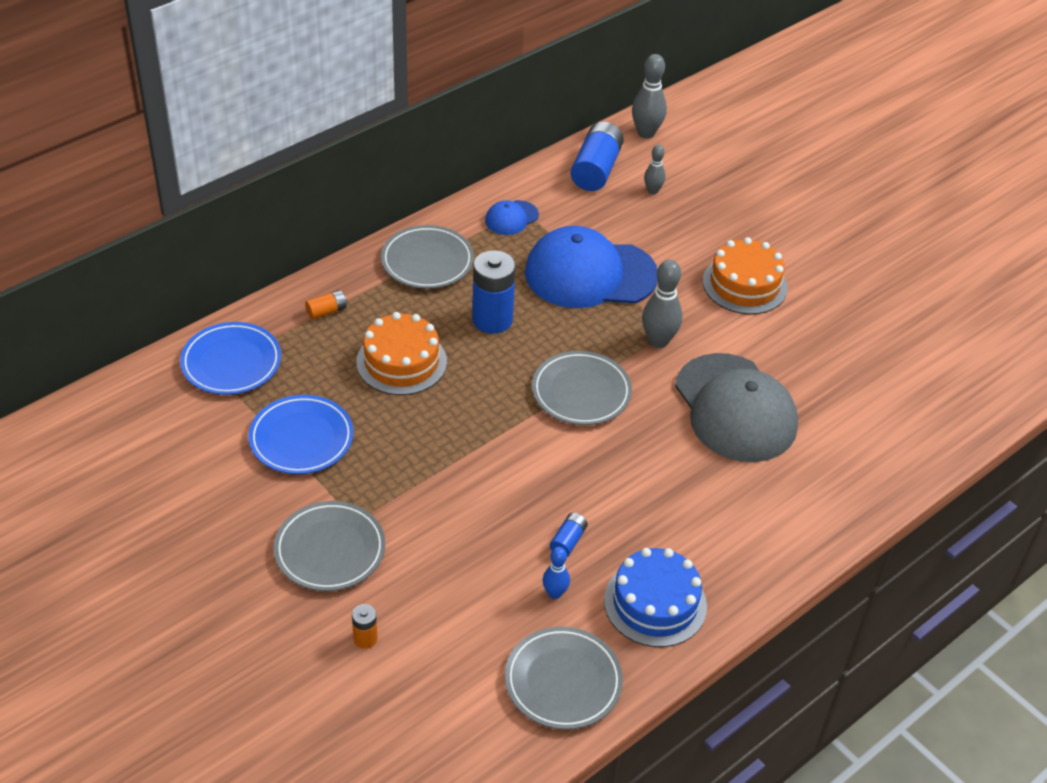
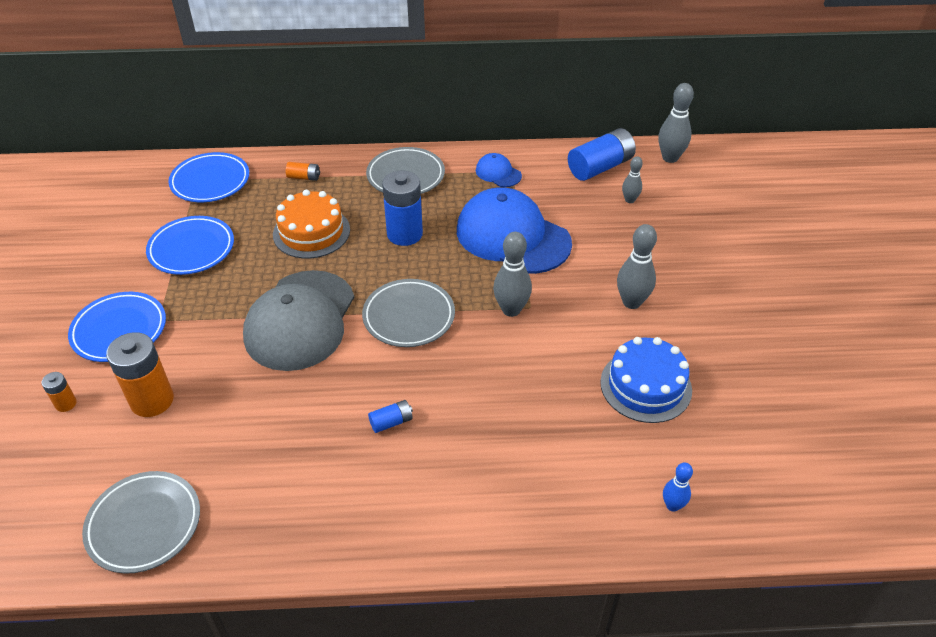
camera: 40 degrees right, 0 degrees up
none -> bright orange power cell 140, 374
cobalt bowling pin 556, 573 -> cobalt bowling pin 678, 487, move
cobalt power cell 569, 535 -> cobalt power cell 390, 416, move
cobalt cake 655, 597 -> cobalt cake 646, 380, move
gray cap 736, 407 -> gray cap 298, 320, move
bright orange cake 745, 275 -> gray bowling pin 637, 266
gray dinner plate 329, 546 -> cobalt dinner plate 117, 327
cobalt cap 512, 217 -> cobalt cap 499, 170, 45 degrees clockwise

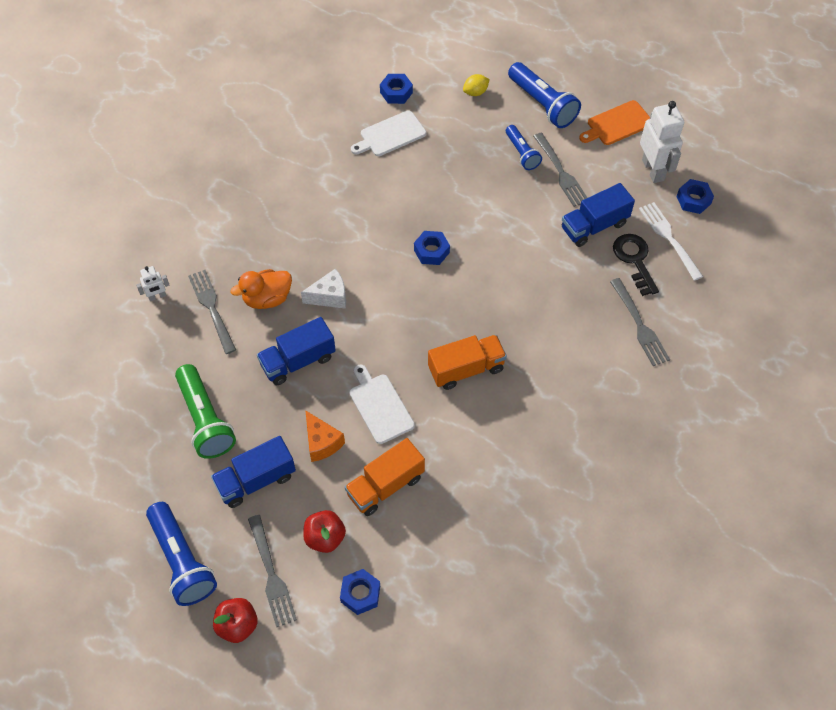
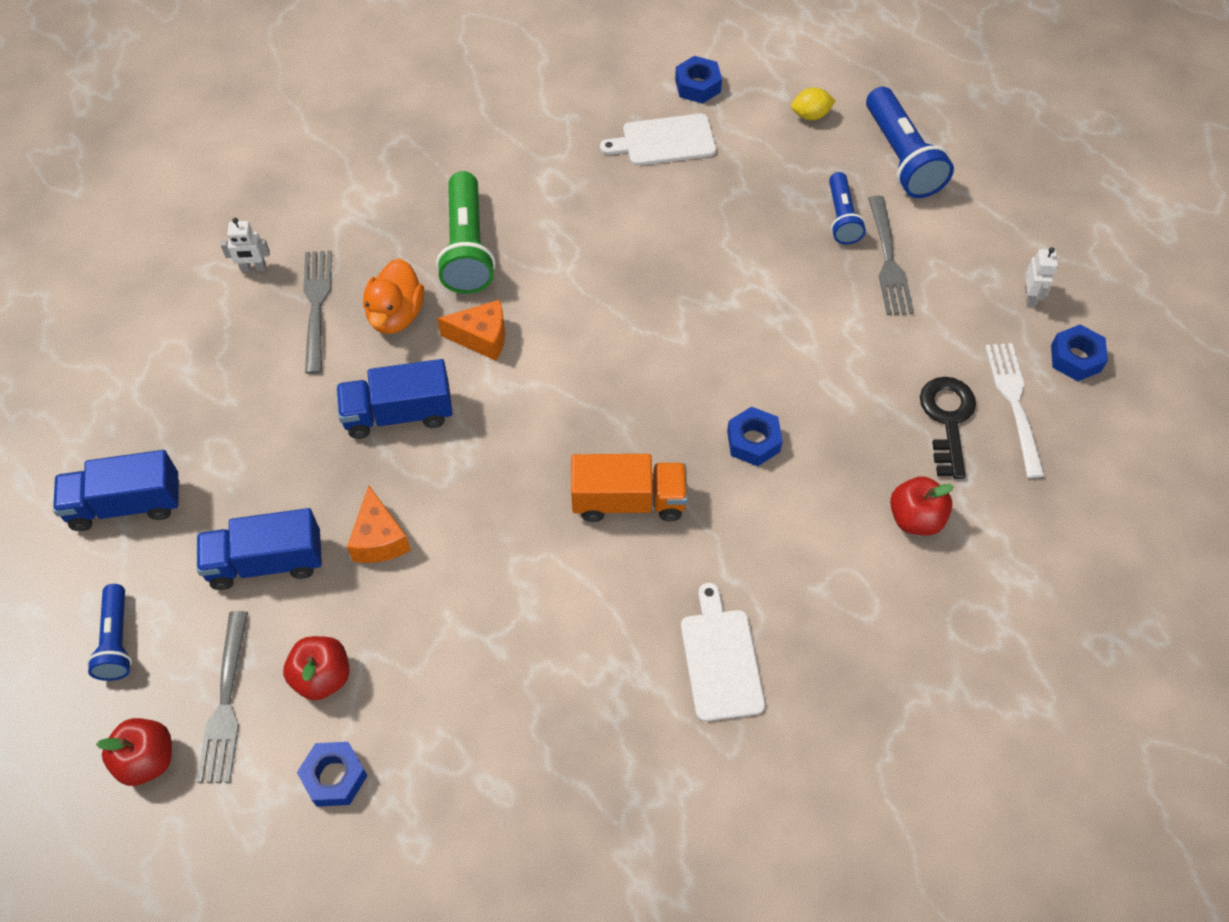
camera: 20 degrees right, 0 degrees up
bright orange truck 385, 477 -> none
bright orange chopping board 614, 122 -> none
emerald flashlight 205, 411 -> emerald flashlight 465, 232, move
pure white chopping board 382, 404 -> pure white chopping board 723, 652, move
cobalt nut 432, 248 -> cobalt nut 755, 436, move
cobalt truck 598, 215 -> cobalt truck 116, 490, move
gray table fork 640, 322 -> scarlet toy apple 922, 505
pure white piece of cheese 323, 289 -> bright orange piece of cheese 471, 330
bright orange duck 261, 289 -> bright orange duck 393, 296, 75 degrees counterclockwise
cobalt flashlight 181, 554 -> cobalt flashlight 109, 632, x0.60
pure white toy robot 662, 142 -> pure white toy robot 1041, 277, x0.50

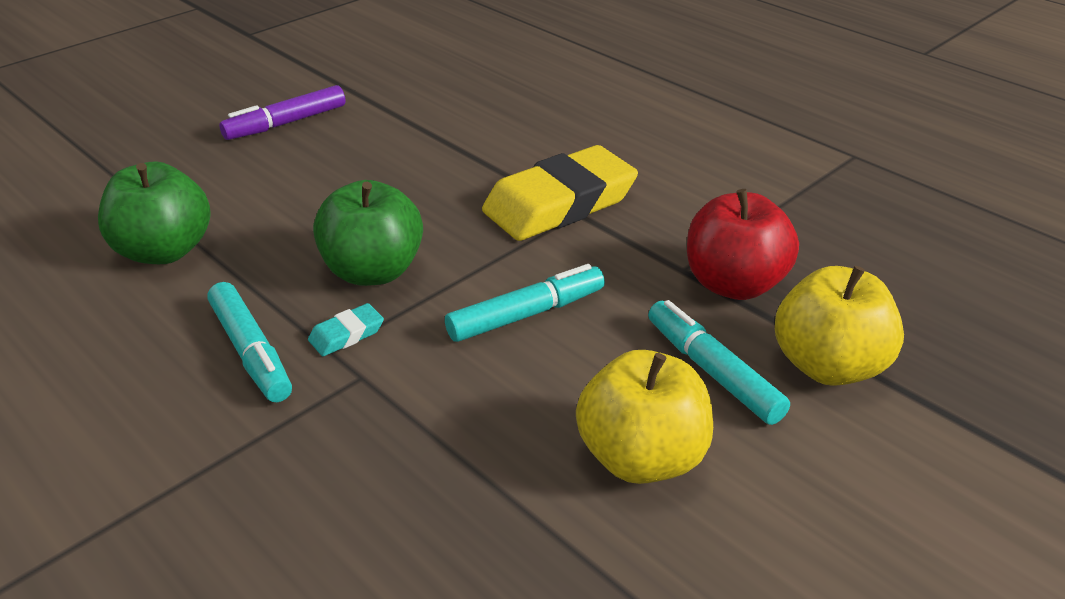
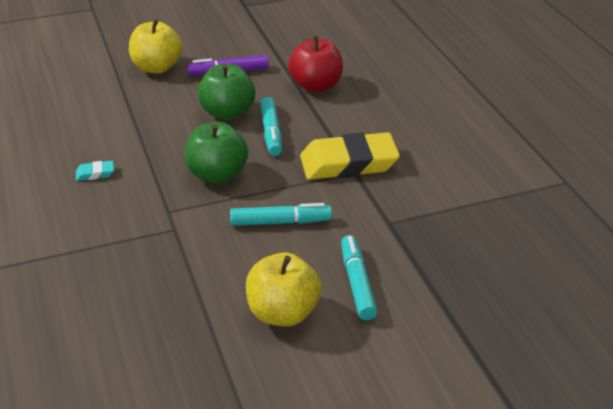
camera: 25 degrees right, 0 degrees up
emerald toy apple 154, 212 -> emerald toy apple 226, 92, move
teal marker pen 249, 342 -> teal marker pen 271, 126, move
teal eraser 346, 329 -> teal eraser 95, 171, move
scarlet toy apple 743, 244 -> scarlet toy apple 315, 64, move
yellow toy apple 839, 326 -> yellow toy apple 155, 46, move

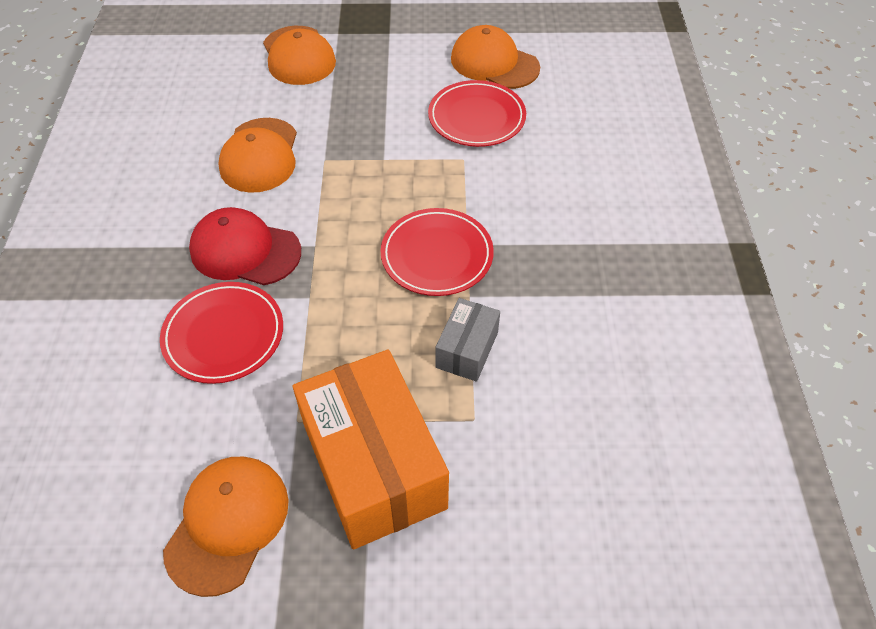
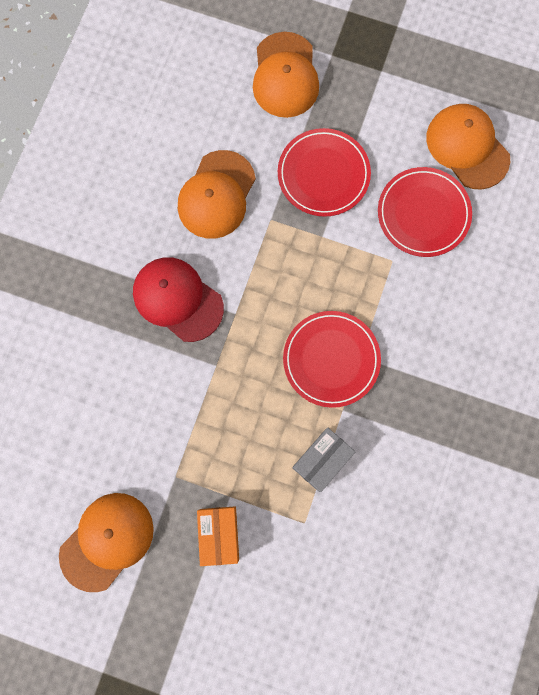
camera: 20 degrees right, 25 degrees up
scarlet dinner plate 221, 333 -> scarlet dinner plate 324, 172, move
bright orange package 371, 450 -> bright orange package 218, 536, x0.49

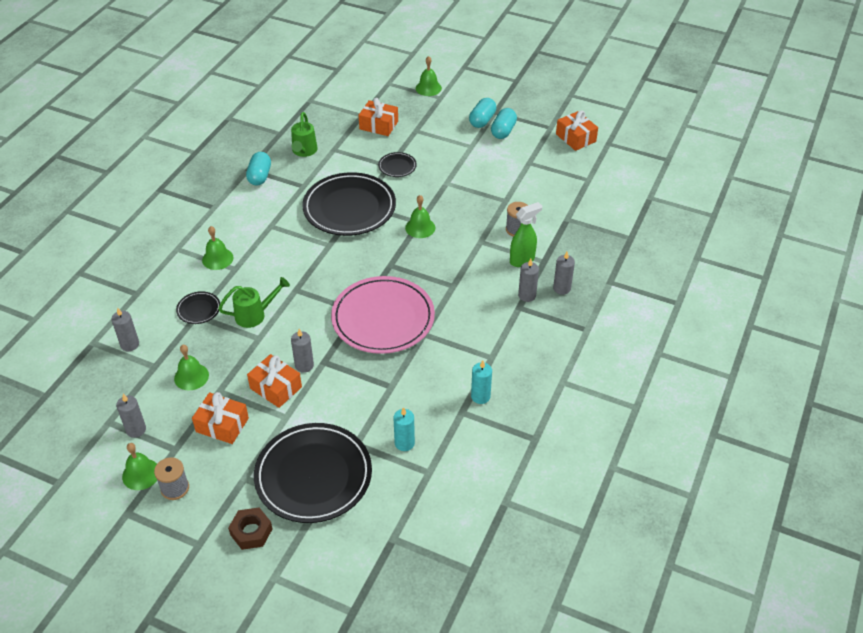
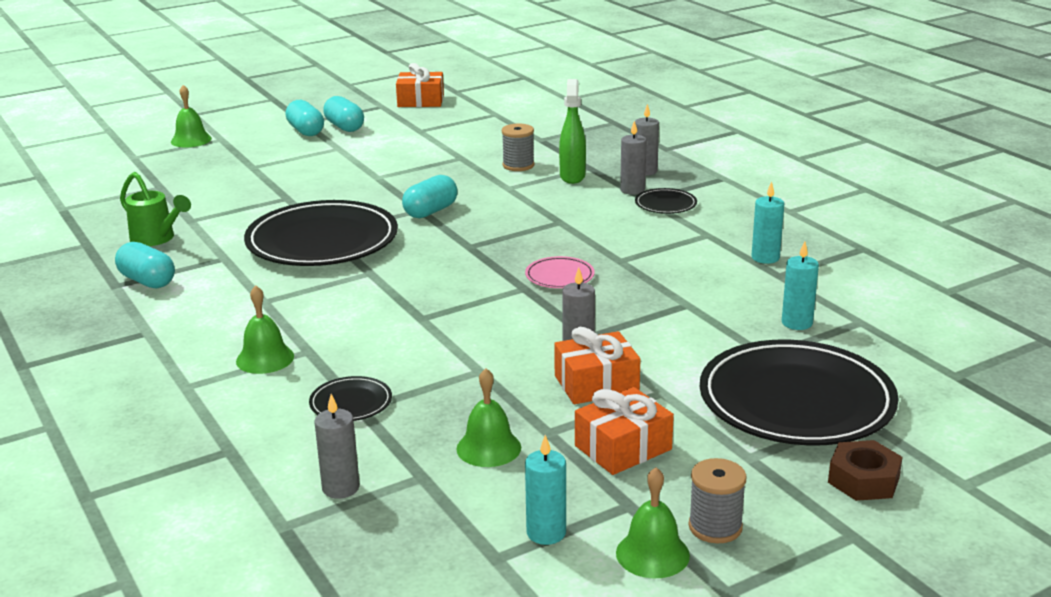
camera: 55 degrees left, 20 degrees down
emerald sprinkling can 254, 302 -> none
bright orange wrapped gift 378, 117 -> none
jet-black dinner plate 397, 164 -> jet-black dinner plate 666, 201, move
emerald bell 420, 216 -> teal capsule 430, 196
gray pillar candle 131, 416 -> teal pillar candle 545, 490
pink dinner plate 383, 315 -> pink dinner plate 560, 272, x0.43

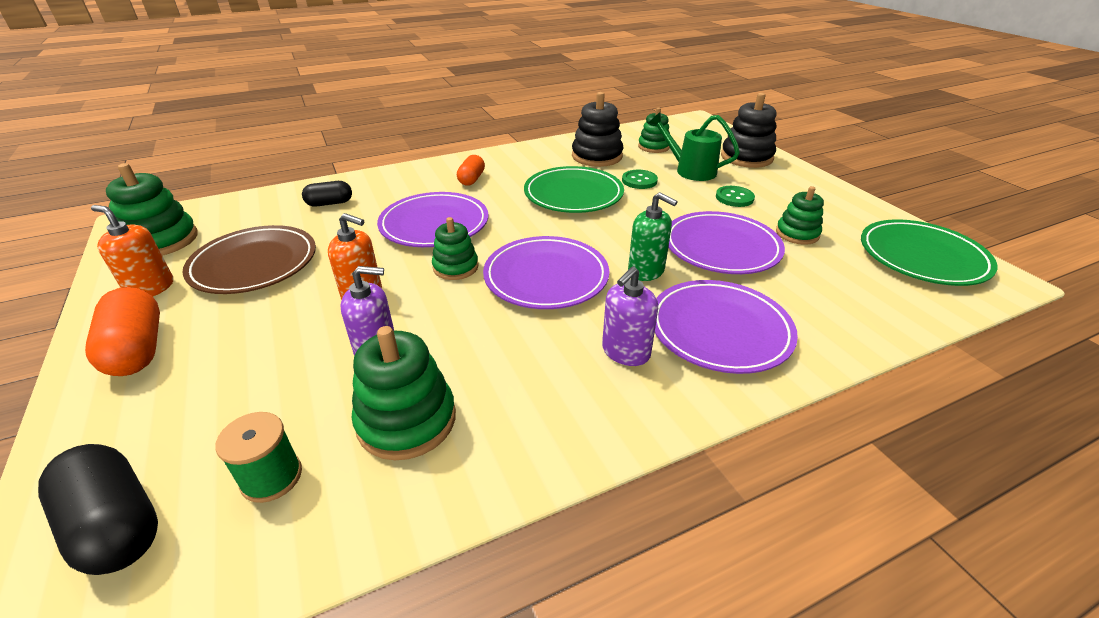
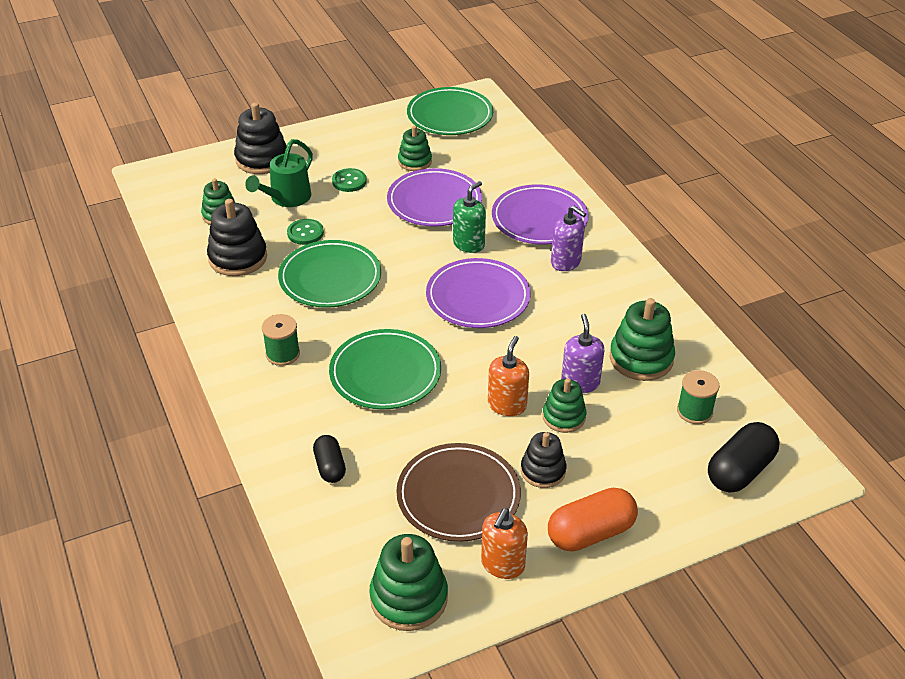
camera: 90 degrees left, 5 degrees up
none -> jet-black stacking rings 543, 460
emerald stacking rings 455, 248 -> emerald stacking rings 564, 405, move
bright orange capsule 471, 170 -> emerald bobbin 281, 340
royal purple dinner plate 432, 219 -> emerald dinner plate 385, 369

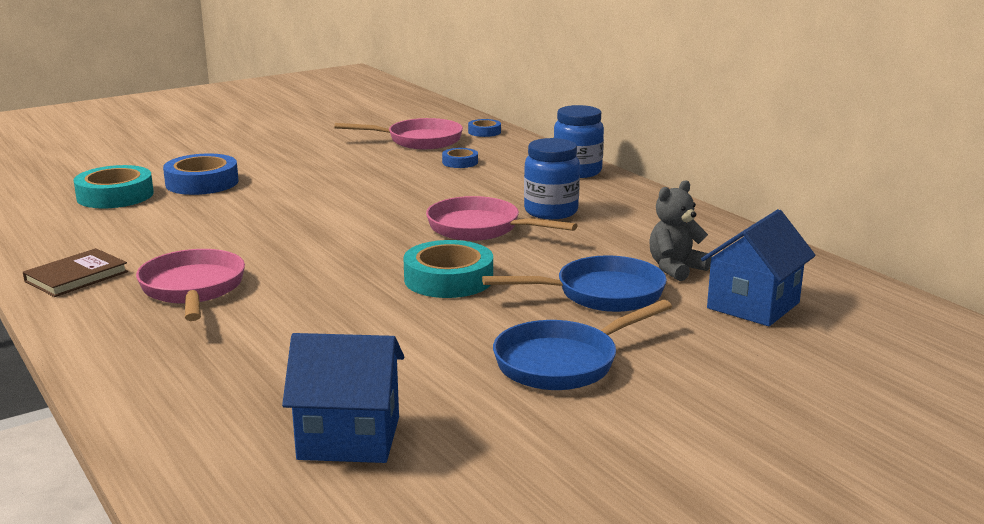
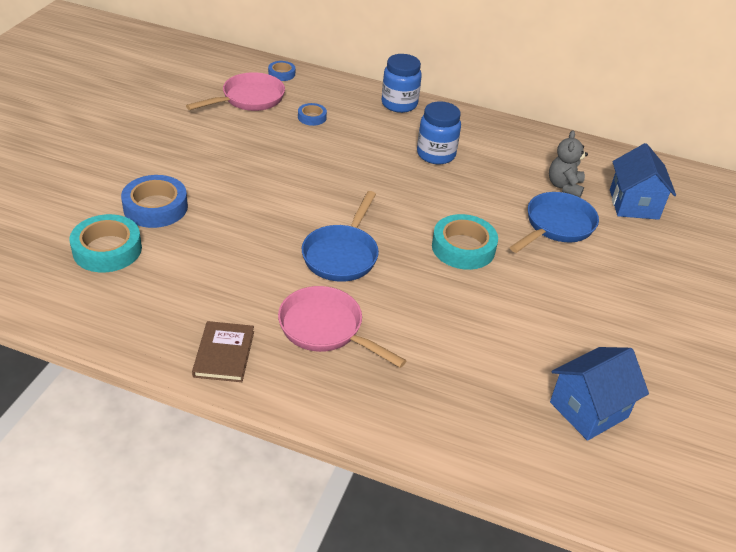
camera: 40 degrees left, 20 degrees up
pink pan 502, 218 -> none
cobalt pan 582, 345 -> cobalt pan 340, 236, move

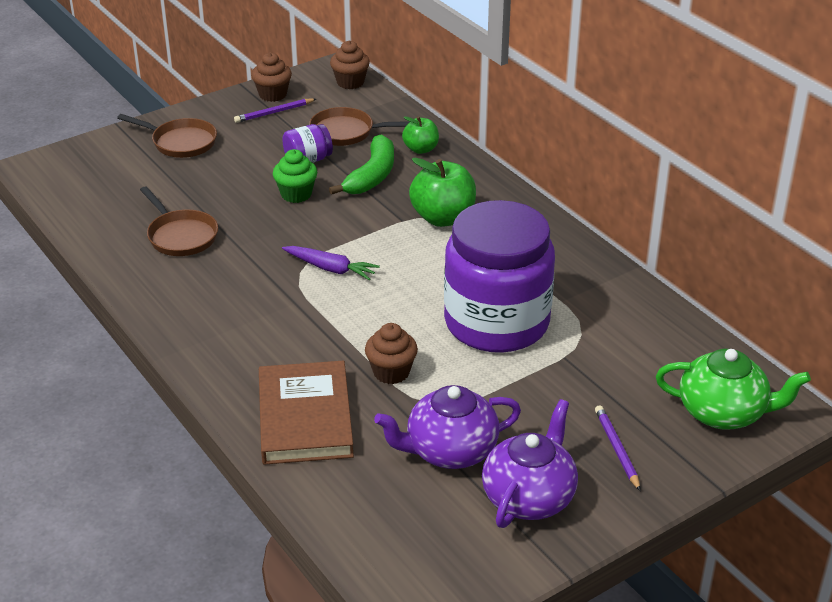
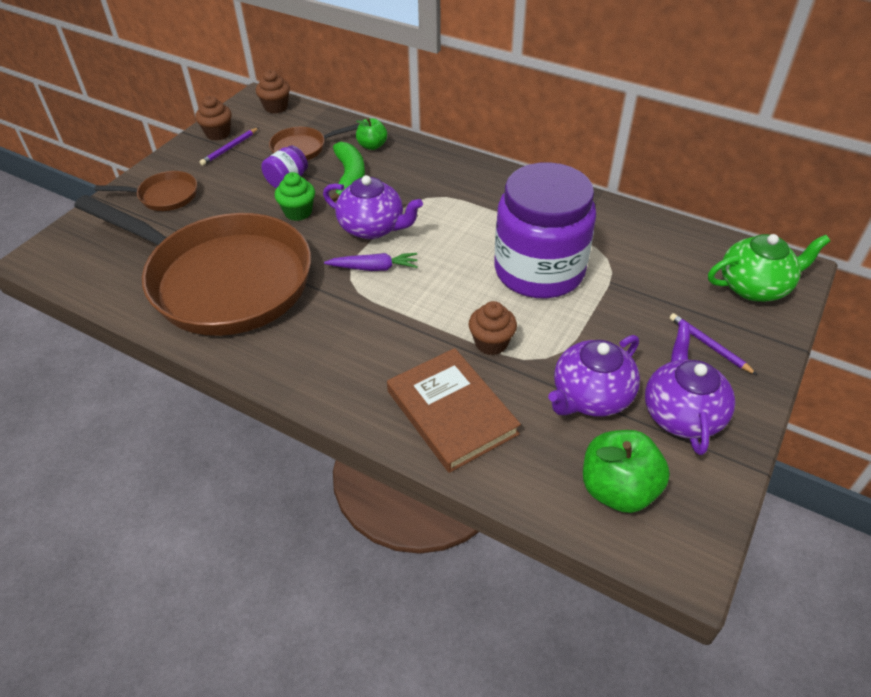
camera: 25 degrees left, 10 degrees up
none -> royal purple china teapot 373, 207
emerald toy apple 442, 192 -> emerald toy apple 626, 471, move
dark brown pan 179, 221 -> dark brown pan 192, 265, x2.45

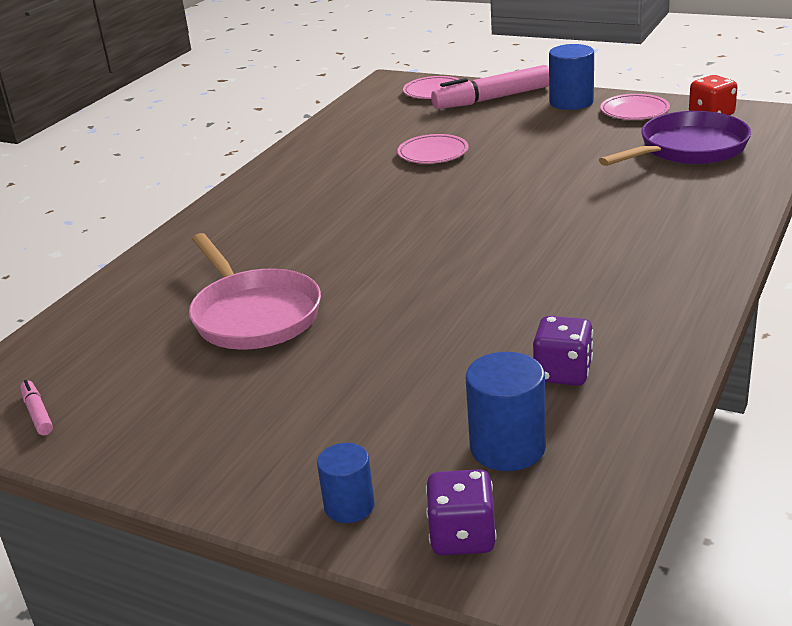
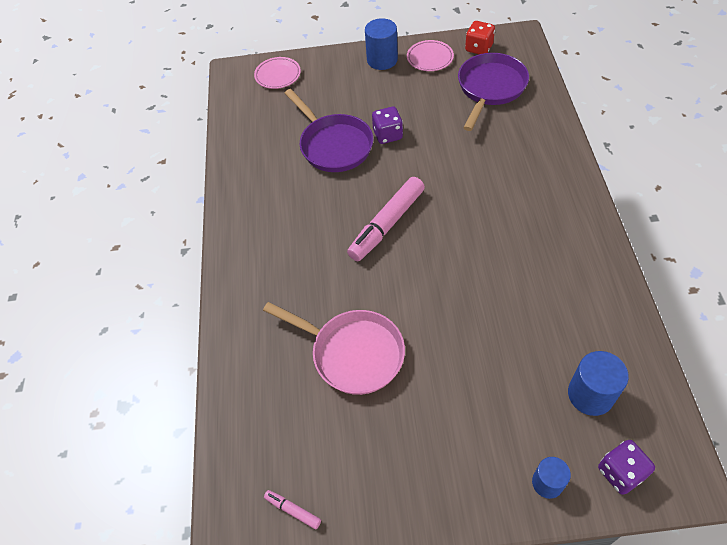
camera: 30 degrees left, 25 degrees up
pink marker pen 490, 87 -> pink marker pen 386, 219, move
royal purple dice 563, 351 -> royal purple dice 387, 125, move
pink dinner plate 432, 149 -> royal purple pan 328, 130

